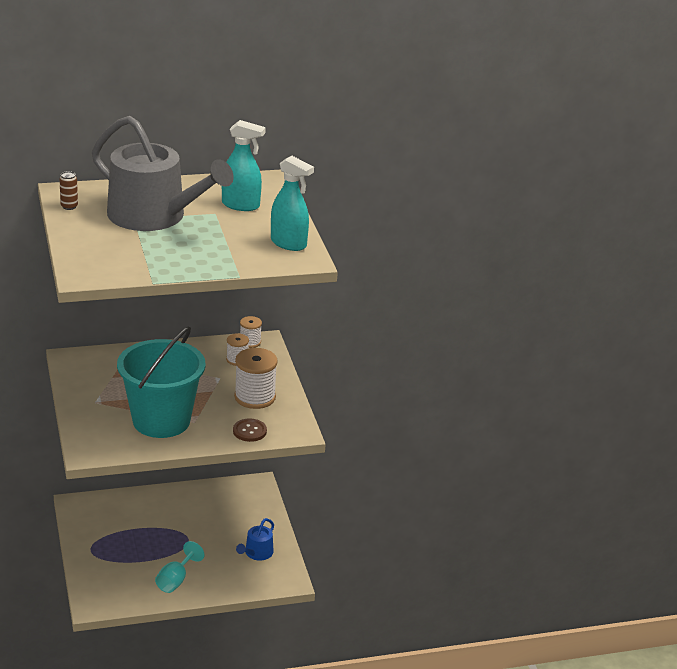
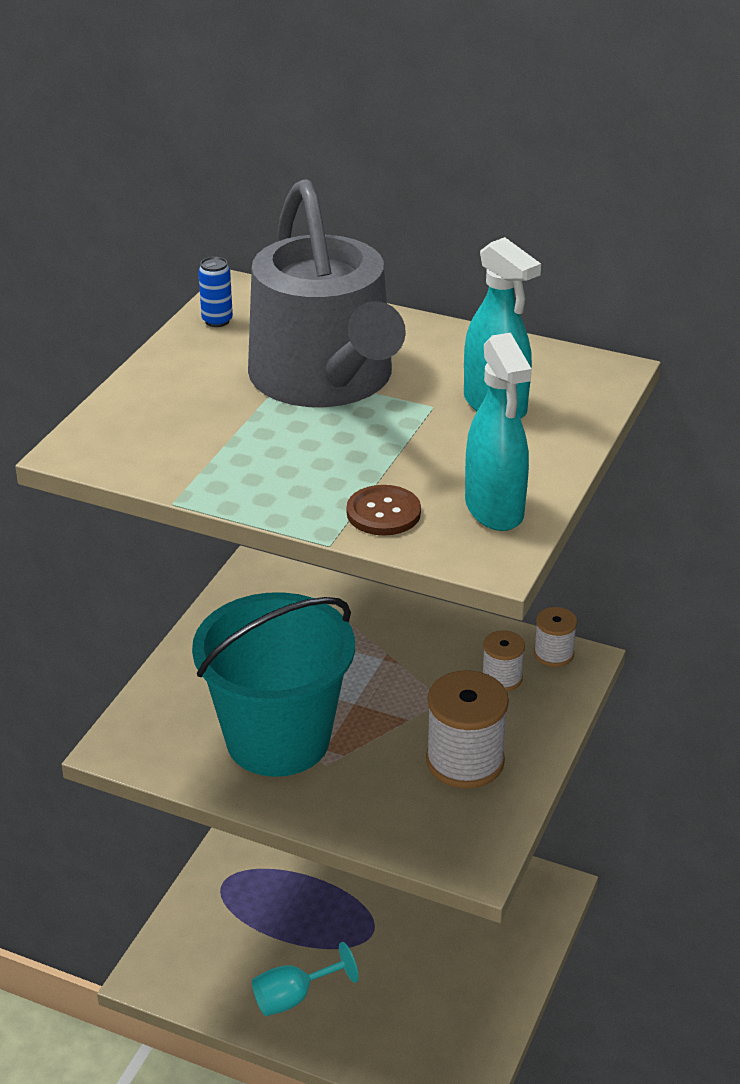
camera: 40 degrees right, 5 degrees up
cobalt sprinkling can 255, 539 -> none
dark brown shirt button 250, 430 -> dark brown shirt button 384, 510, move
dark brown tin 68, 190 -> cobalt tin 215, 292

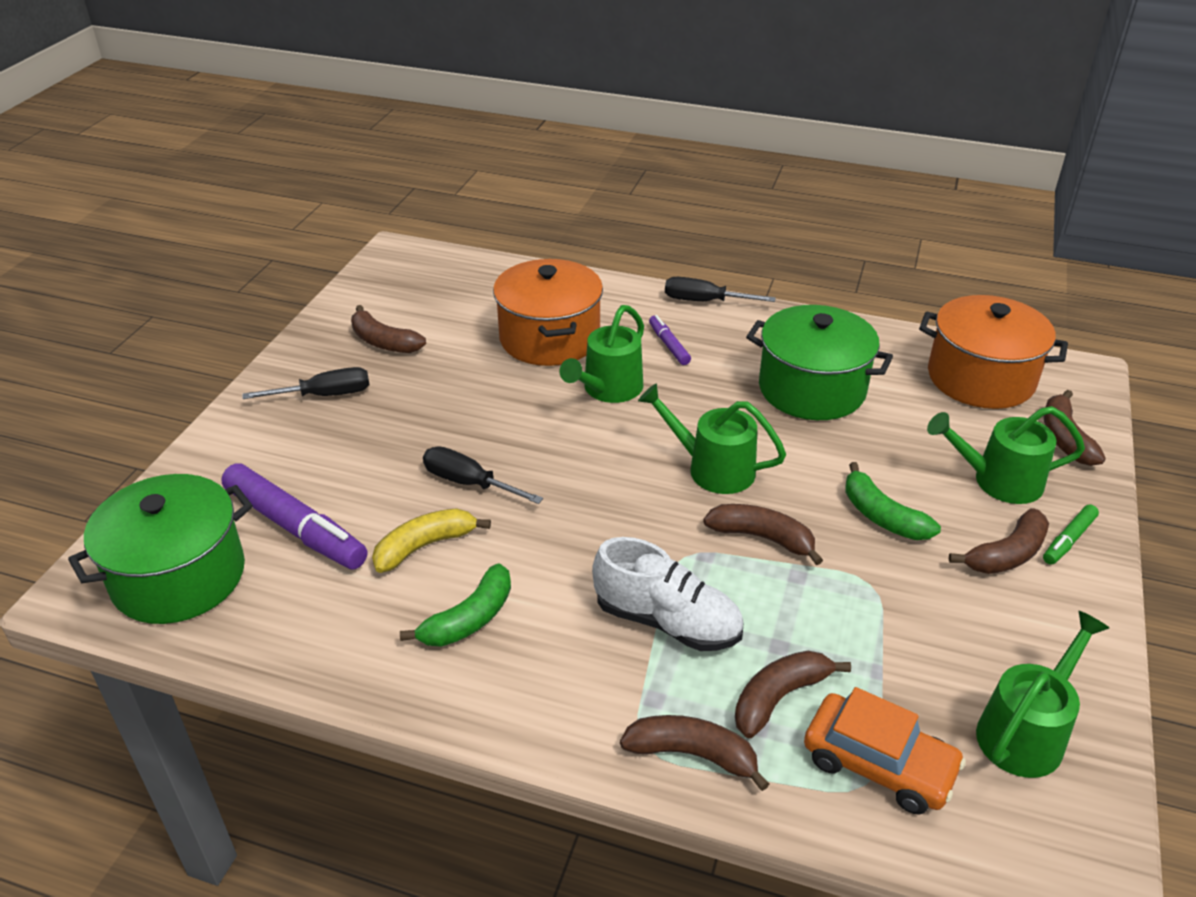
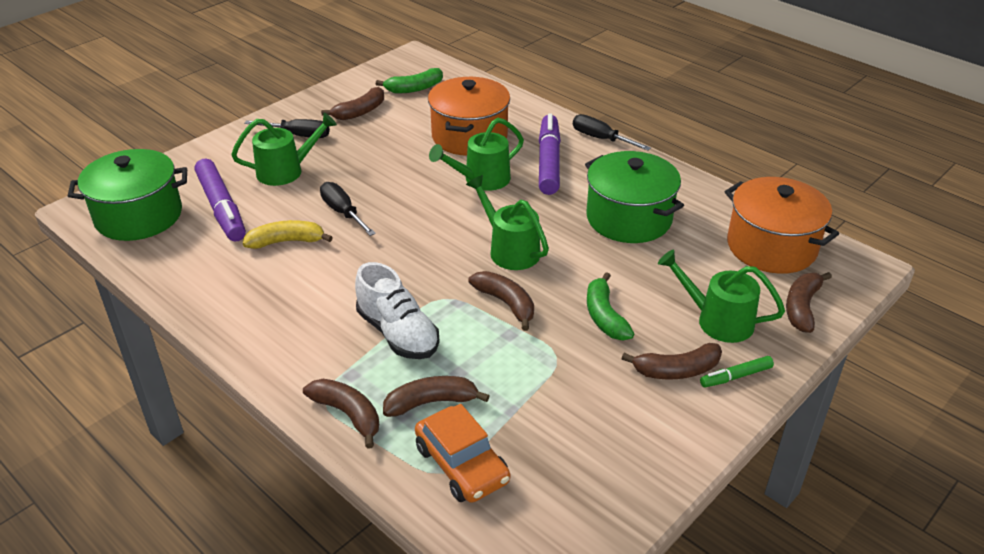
camera: 25 degrees right, 0 degrees up
emerald banana 455, 605 -> emerald banana 409, 80, move
emerald sprinkling can 1042, 694 -> emerald sprinkling can 284, 149, move
dark brown banana 388, 329 -> dark brown banana 352, 103, 105 degrees counterclockwise
royal purple marker pen 670, 340 -> royal purple marker pen 550, 154, x2.02

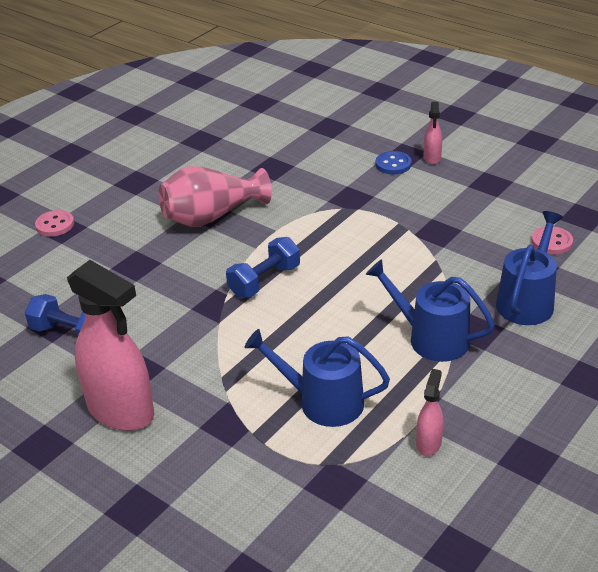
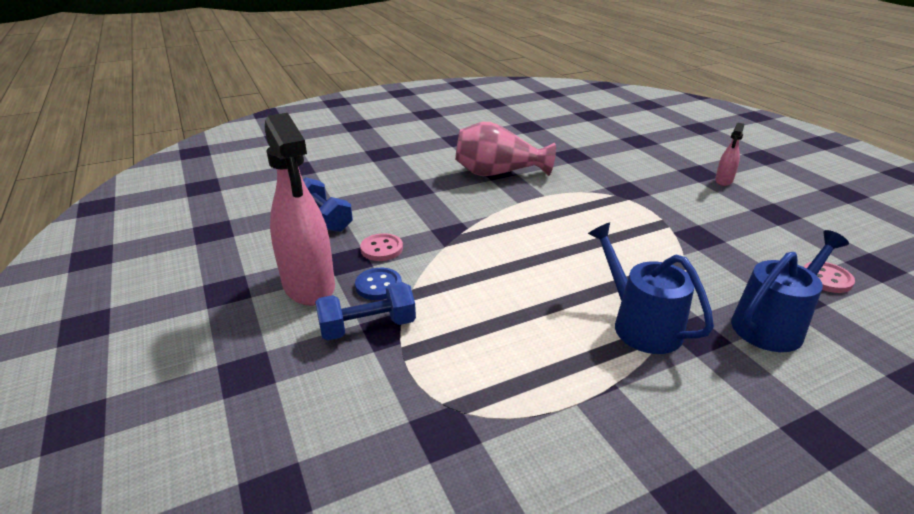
camera: 25 degrees right, 5 degrees down
cobalt sprinkling can 317, 378 -> none
pink spray bottle 430, 412 -> none
pink shirt button 54, 223 -> pink shirt button 381, 247, move
cobalt free weight 263, 267 -> cobalt free weight 365, 311, move
cobalt shirt button 393, 162 -> cobalt shirt button 378, 284, move

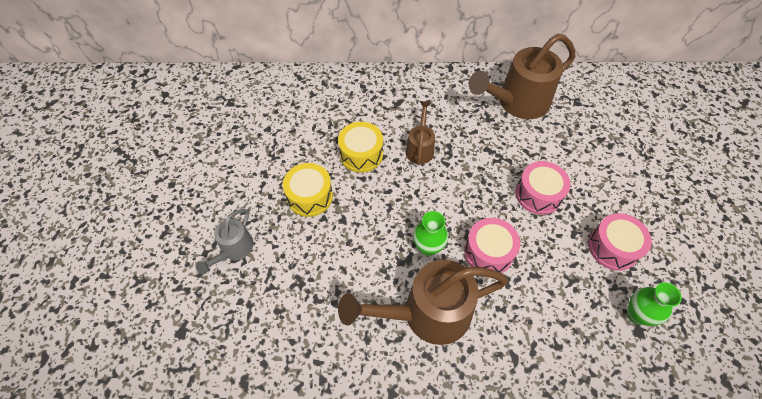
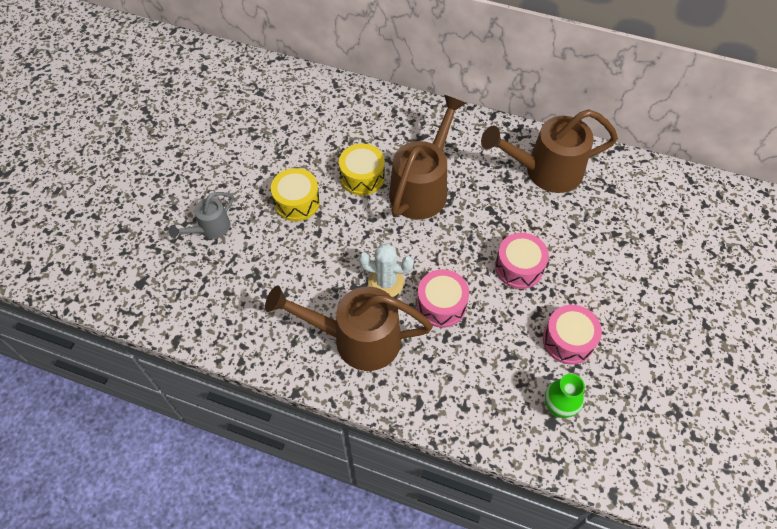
camera: 20 degrees right, 0 degrees up
emerald flower vase 430, 233 -> pure white saguaro cactus 386, 270
dark brown sprinkling can 420, 133 -> dark brown sprinkling can 427, 157, x1.92

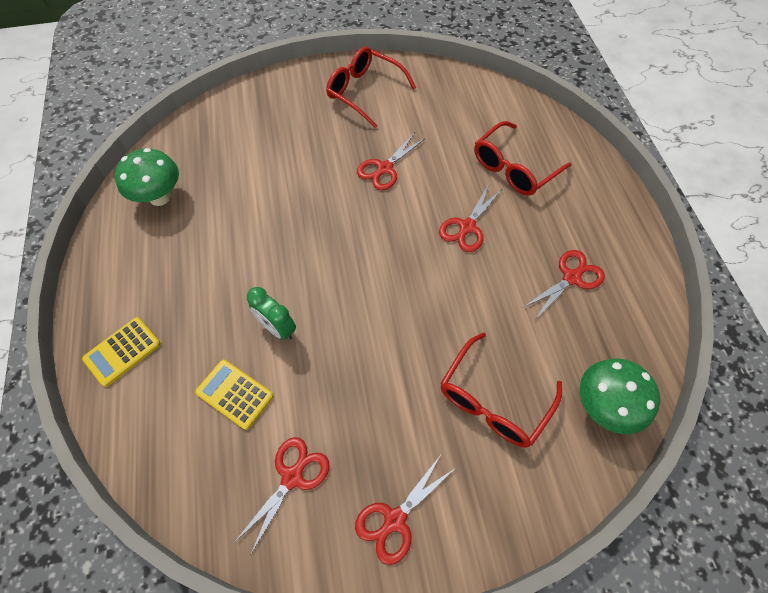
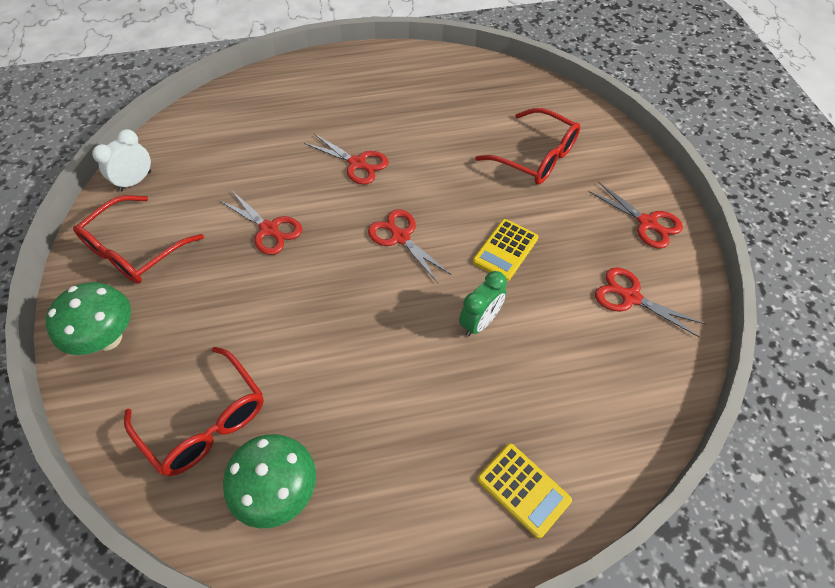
camera: 90 degrees left, 5 degrees down
none -> pure white alarm clock 121, 160
yellow adding machine 234, 395 -> yellow adding machine 505, 250, move
scarlet spectacles 523, 158 -> scarlet spectacles 194, 411, move
scarlet pair of scissors 564, 284 -> scarlet pair of scissors 410, 246, move
emerald toadstool 620, 396 -> emerald toadstool 88, 318, move

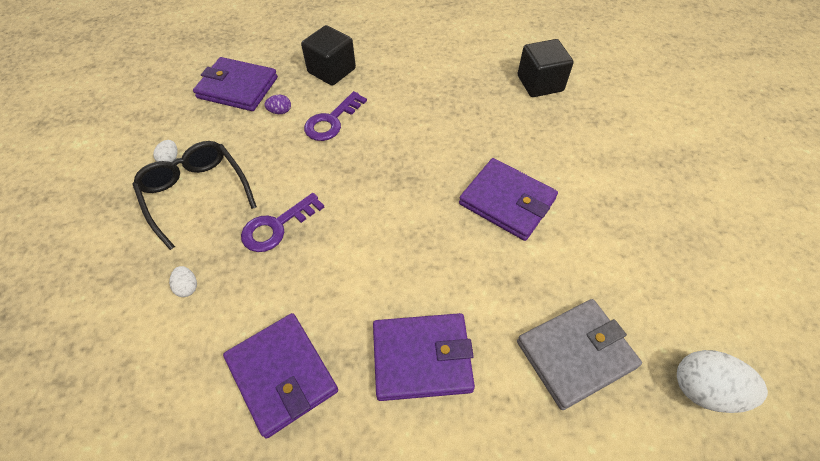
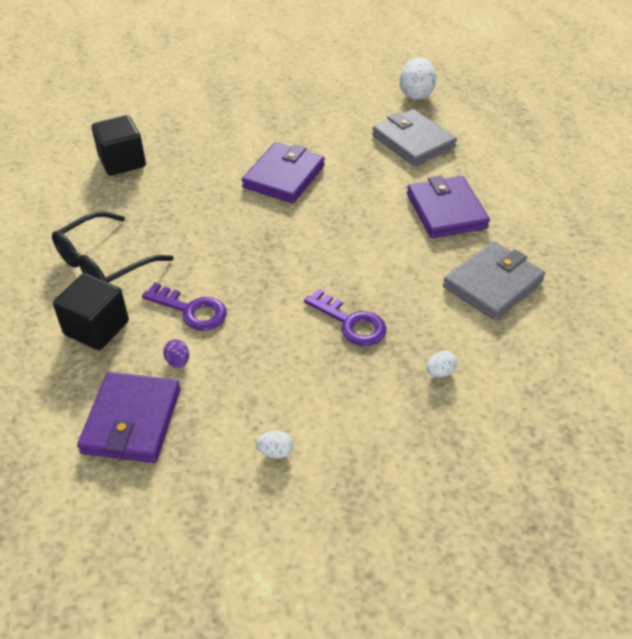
camera: 100 degrees left, 10 degrees down
jet-black spectacles 195, 195 -> jet-black spectacles 113, 246, move
royal purple billfold 280, 376 -> gray billfold 494, 280

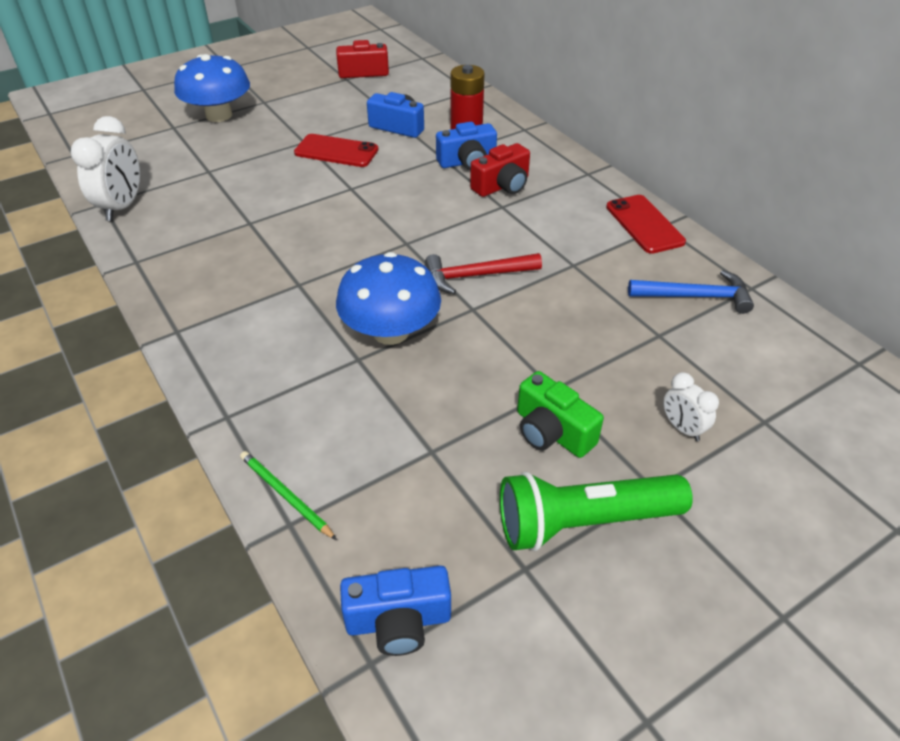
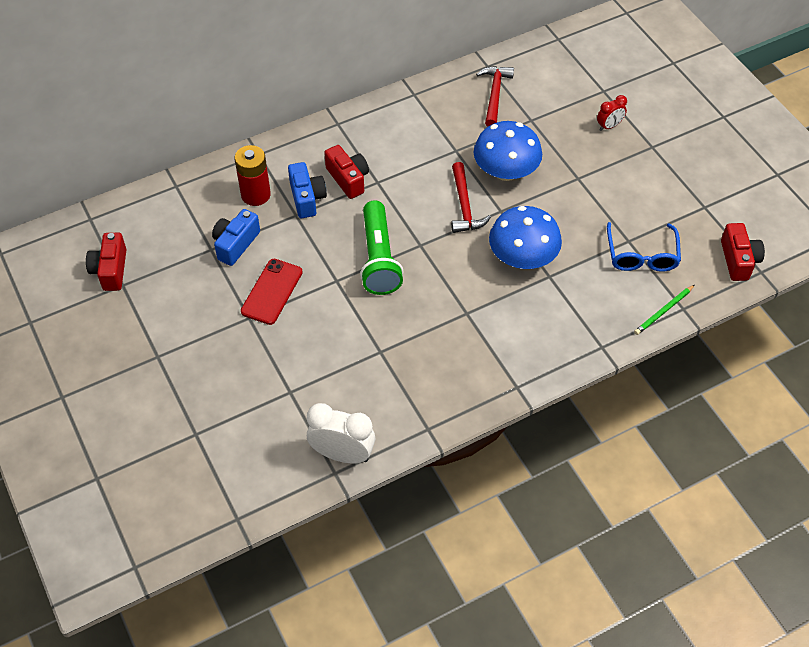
camera: 85 degrees left, 10 degrees up
emerald camera 560, 414 -> none
scarlet mobile phone 646, 224 -> none
none -> cobalt spectacles 644, 247
cobalt toadstool 212, 88 -> cobalt toadstool 508, 151, move
emerald flashlight 596, 511 -> emerald flashlight 382, 247, move
cobalt camera 395, 611 -> scarlet camera 743, 252
cobalt carpenter's hammer 691, 292 -> scarlet carpenter's hammer 495, 96
pure white alarm clock 691, 406 -> scarlet alarm clock 612, 113

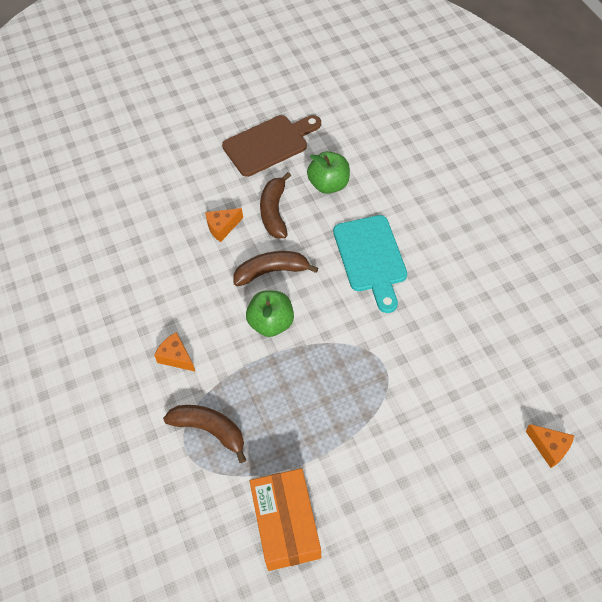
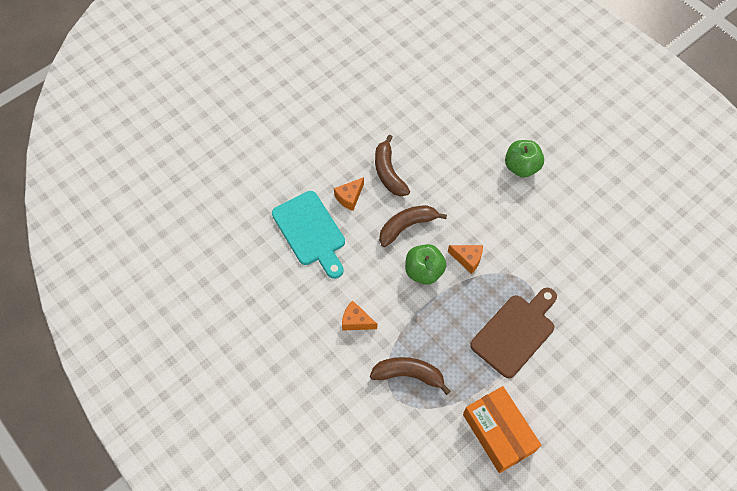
camera: 20 degrees left, 5 degrees up
dark brown chopping board 271, 146 -> dark brown chopping board 513, 333, move
emerald toy apple 328, 172 -> emerald toy apple 524, 158, move
teal chopping board 370, 264 -> teal chopping board 308, 235, move
bright orange piece of cheese 550, 446 -> bright orange piece of cheese 465, 259, move

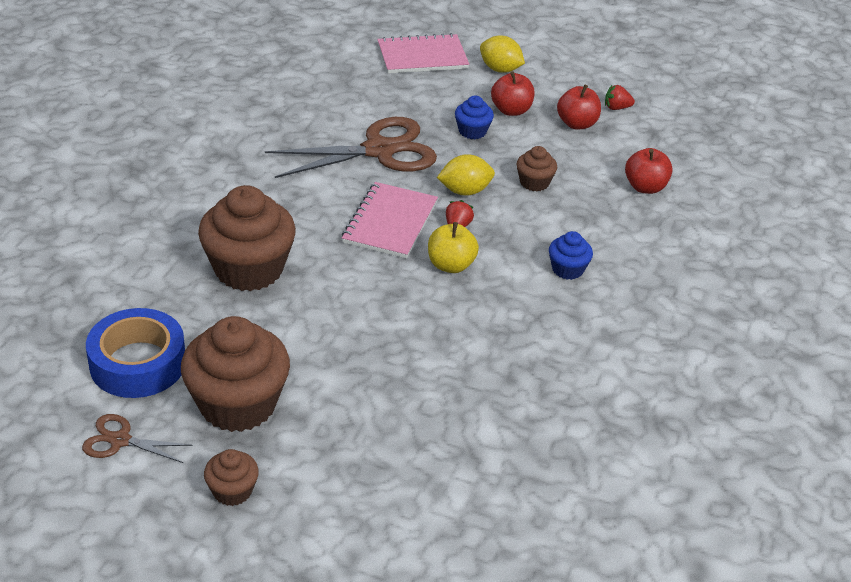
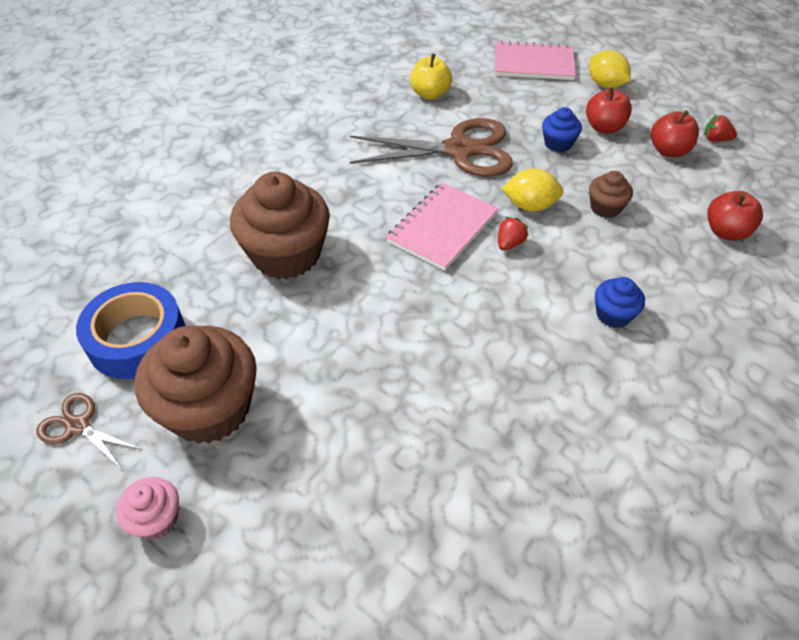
camera: 20 degrees right, 10 degrees up
yellow toy apple 453, 247 -> yellow toy apple 431, 77, move
dark brown cupcake 231, 477 -> pink cupcake 147, 508

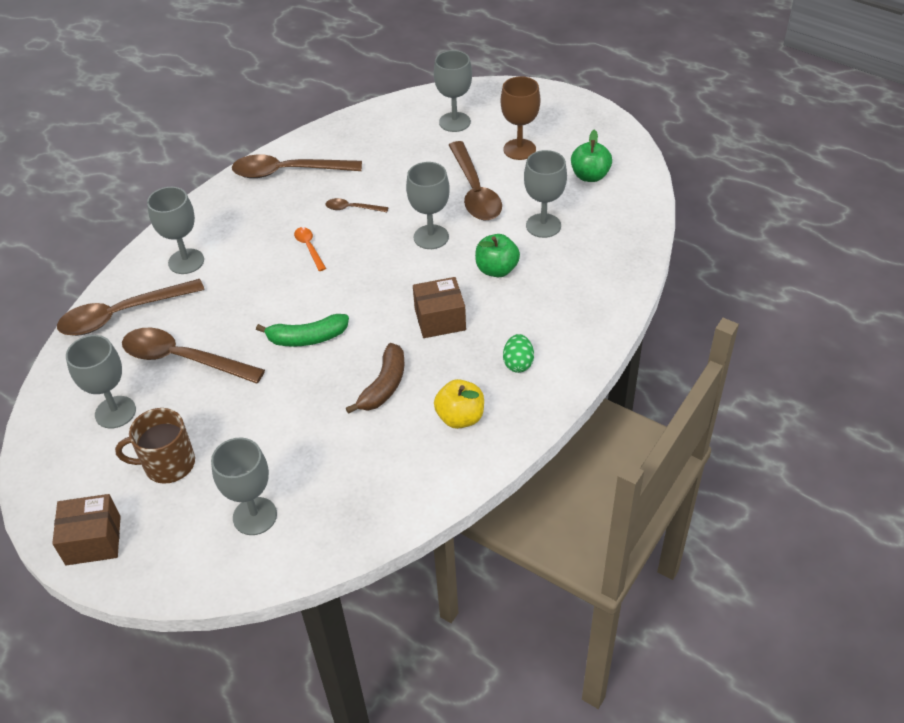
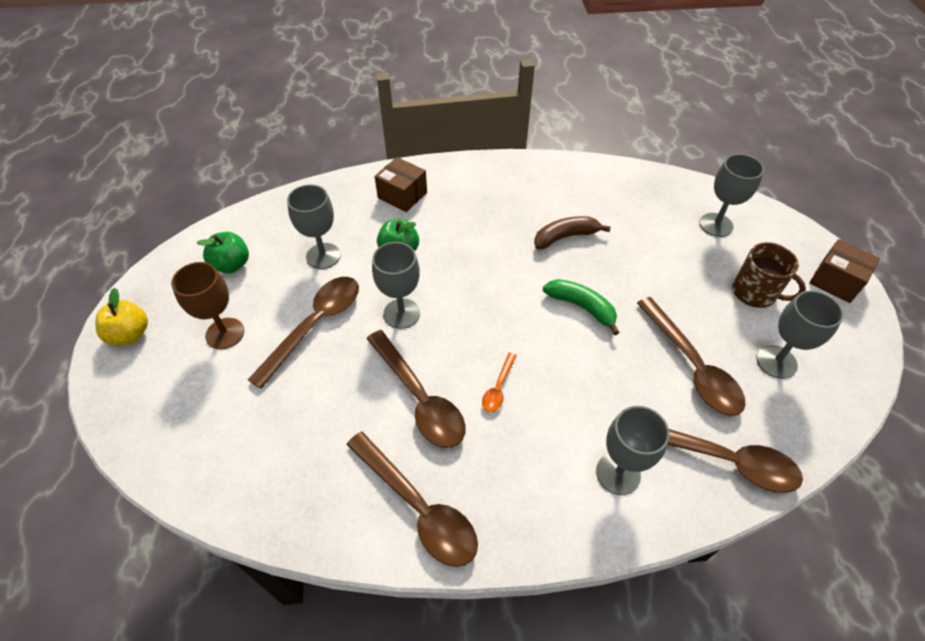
camera: 135 degrees left, 5 degrees up
gray wine glass 453, 91 -> none
emerald egg shape 518, 353 -> none
dark brown package 439, 307 -> dark brown package 401, 184, move
yellow toy apple 459, 404 -> yellow toy apple 121, 316, move
dark brown tablespoon 357, 205 -> dark brown tablespoon 416, 389, x2.12

